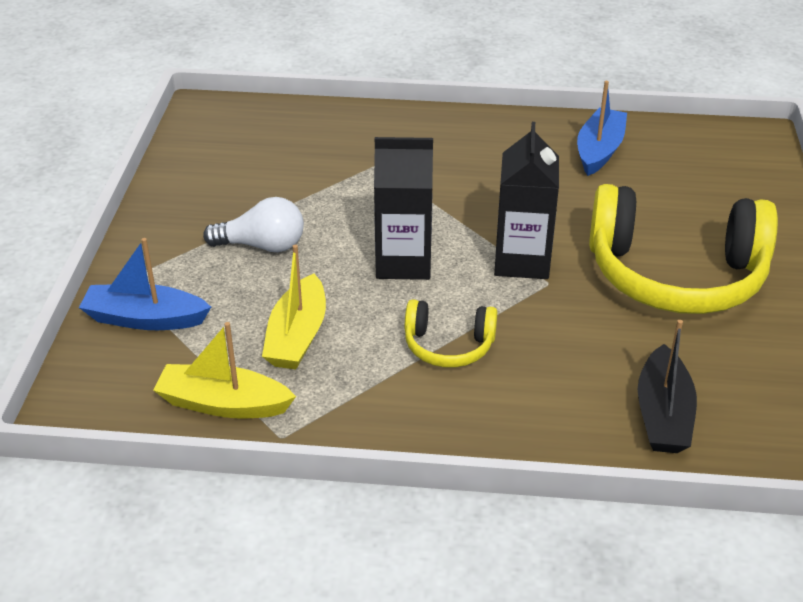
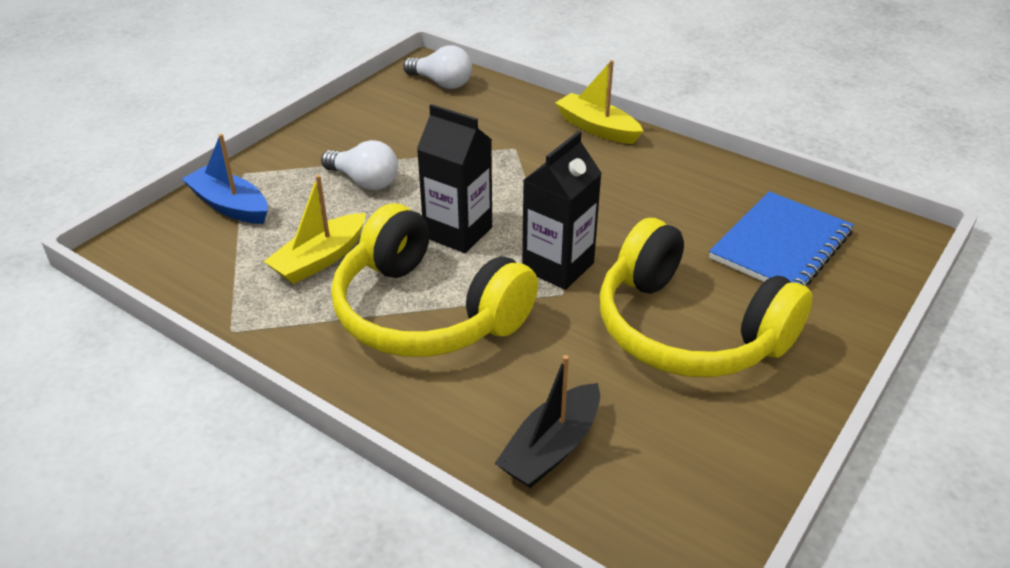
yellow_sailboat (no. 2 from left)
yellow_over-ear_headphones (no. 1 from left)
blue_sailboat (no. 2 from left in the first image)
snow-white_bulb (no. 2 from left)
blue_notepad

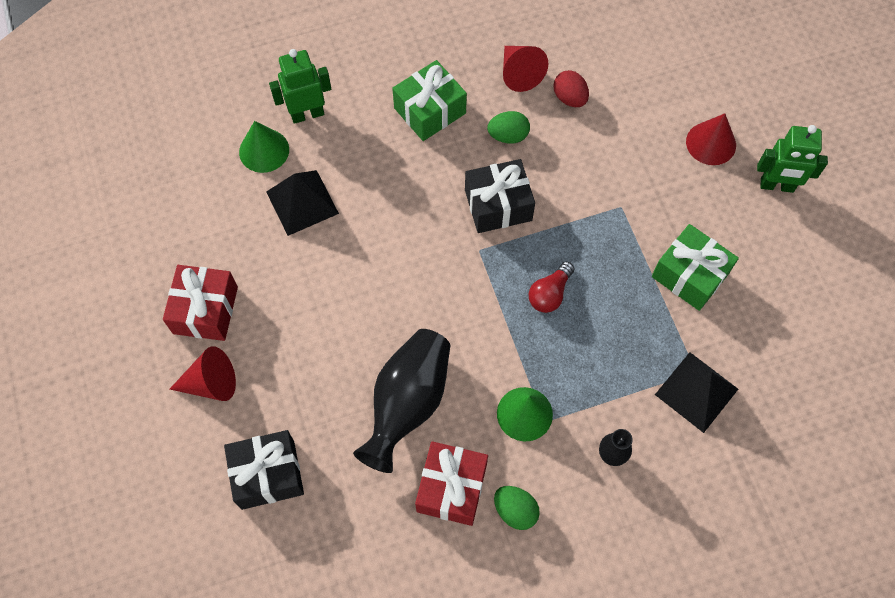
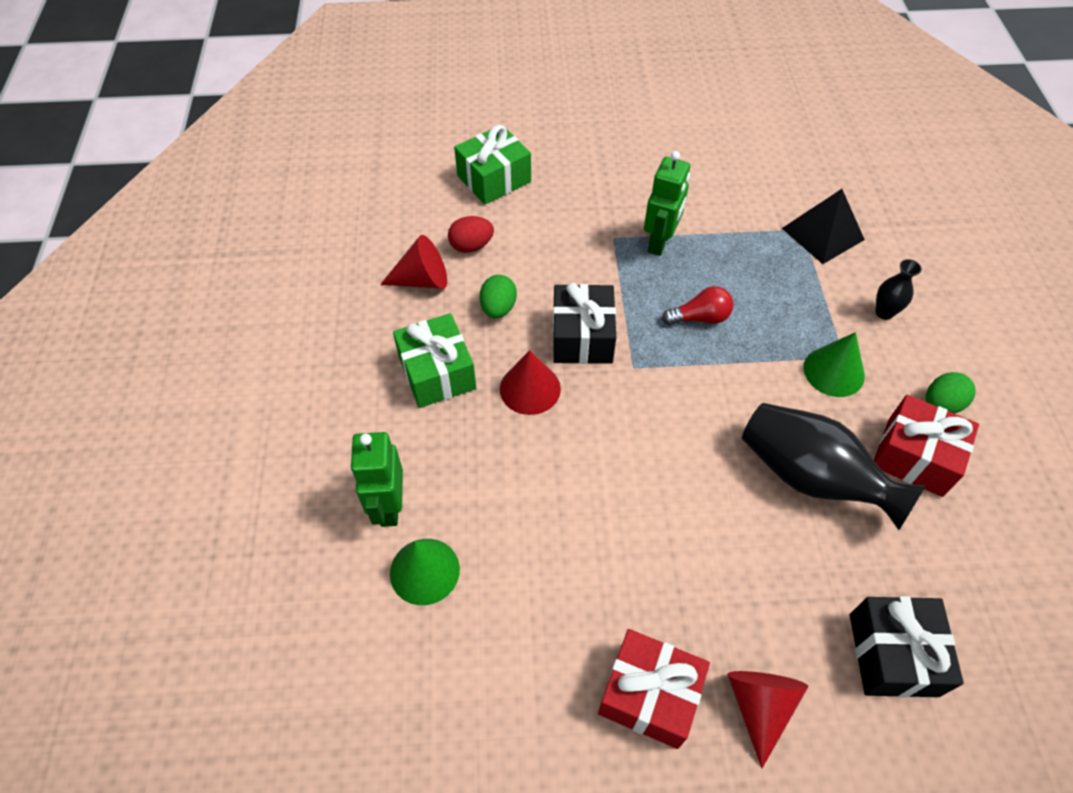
jet-black_pyramid_shape (no. 1 from left in the first image)
scarlet_bulb
green_present (no. 2 from left)
scarlet_cone (no. 2 from left)
green_robot_figure (no. 2 from left)

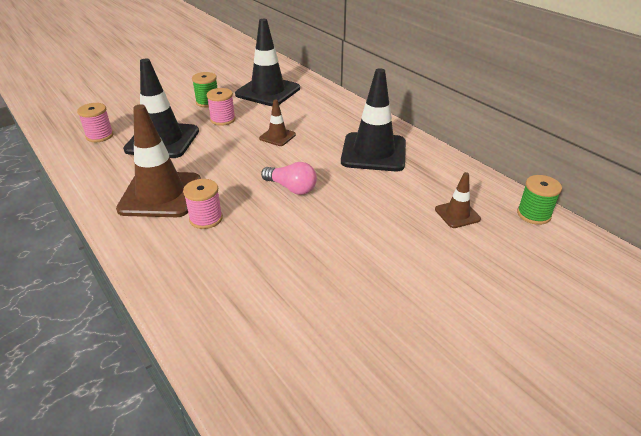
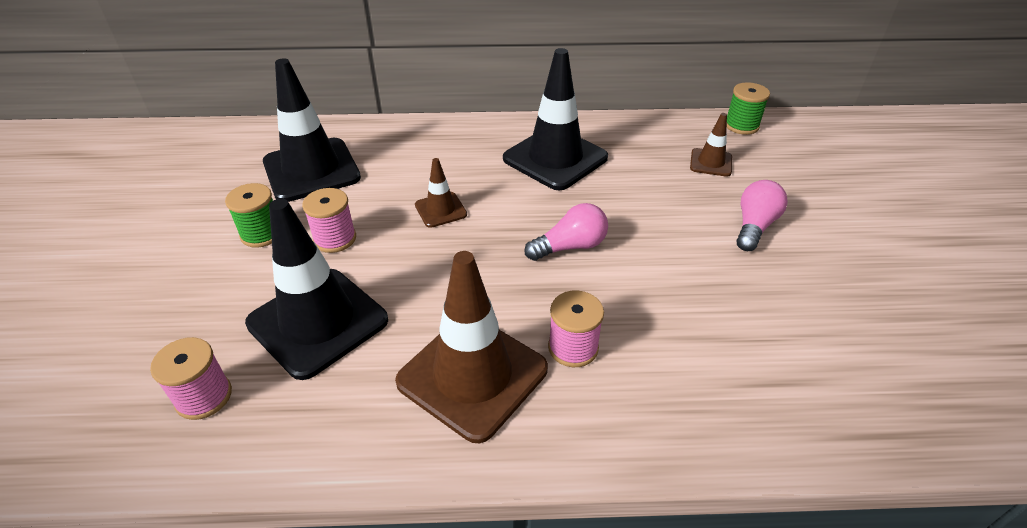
rosy_bulb (no. 2 from left)

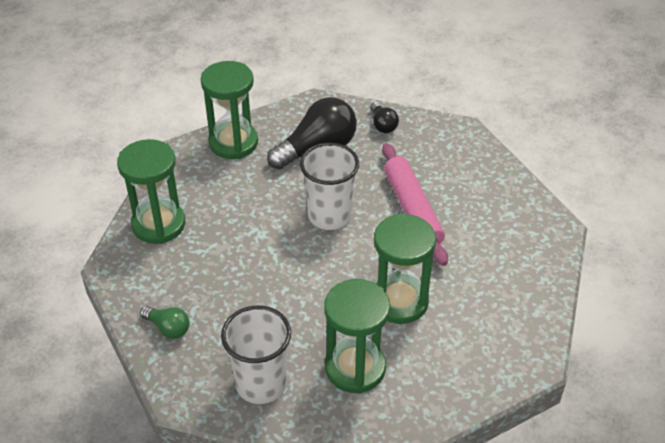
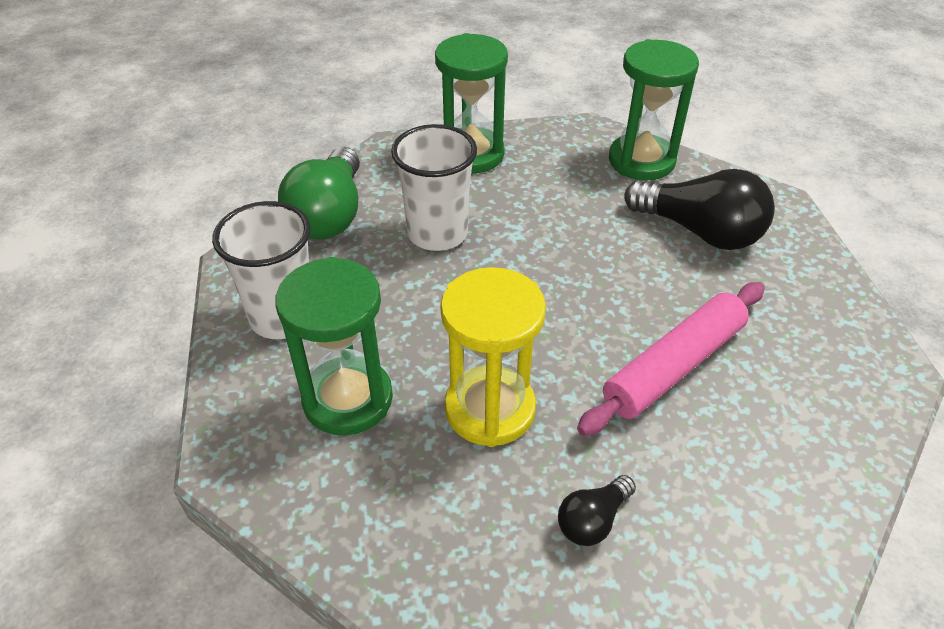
green_bulb
snow-white_cup (no. 2 from left)
jet-black_bulb (no. 1 from left)
yellow_hourglass

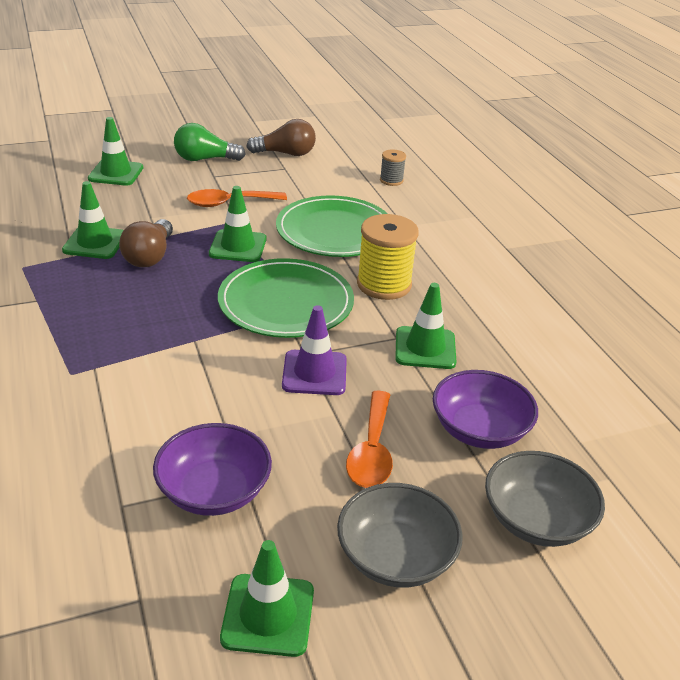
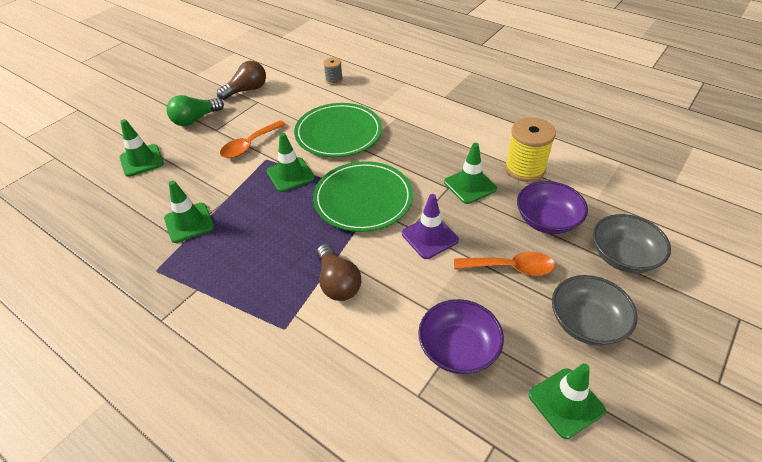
russet_bulb (no. 2 from left)
orange-coloured_spoon (no. 2 from left)
yellow_spool

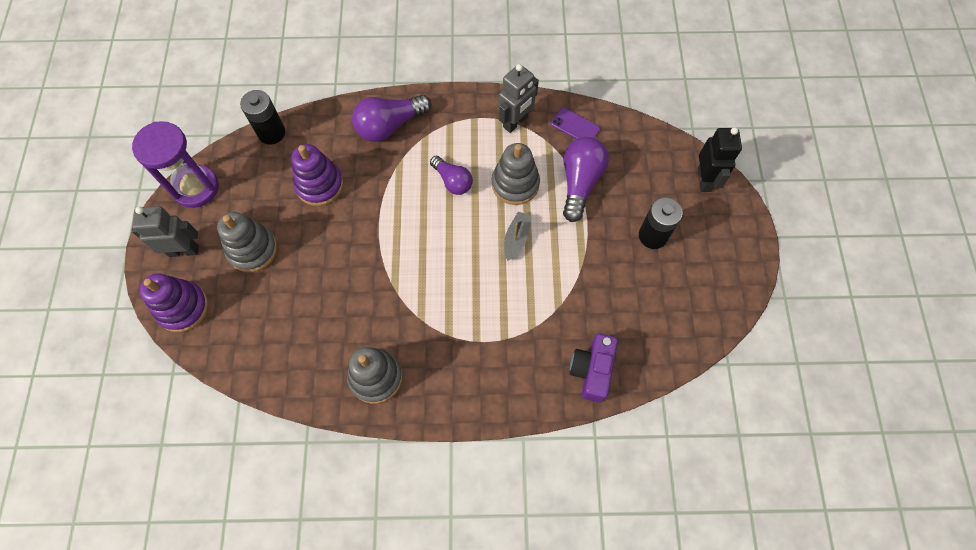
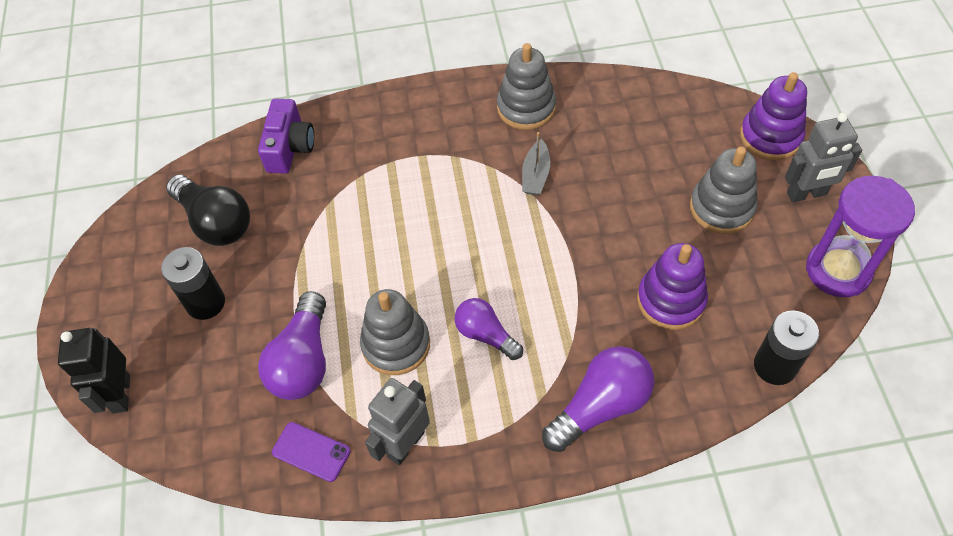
ash-grey_sailboat
jet-black_bulb

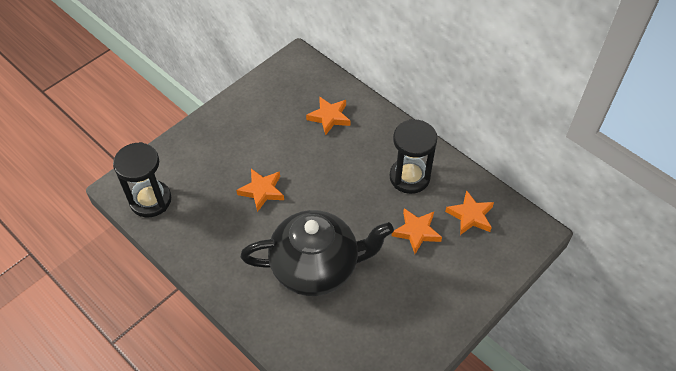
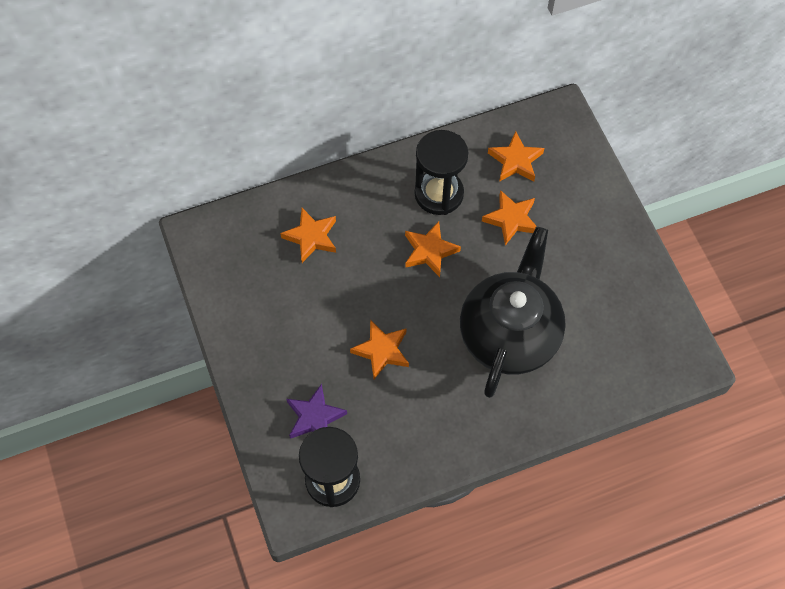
royal_purple_five-pointed_star
orange-coloured_five-pointed_star (no. 3 from left)

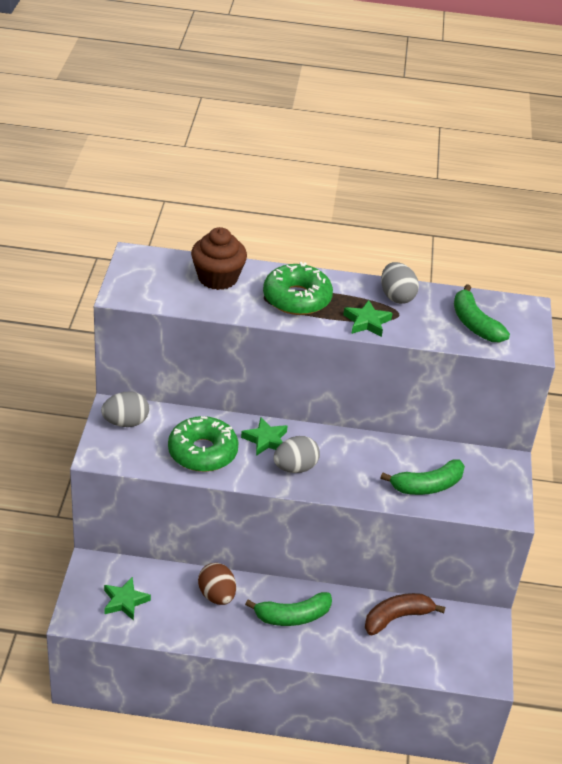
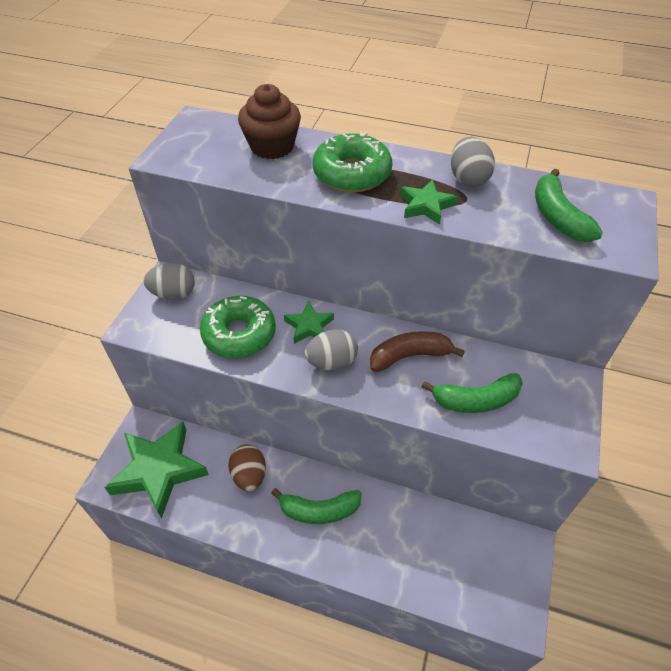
green_five-pointed_star (no. 1 from left)
russet_toy_banana

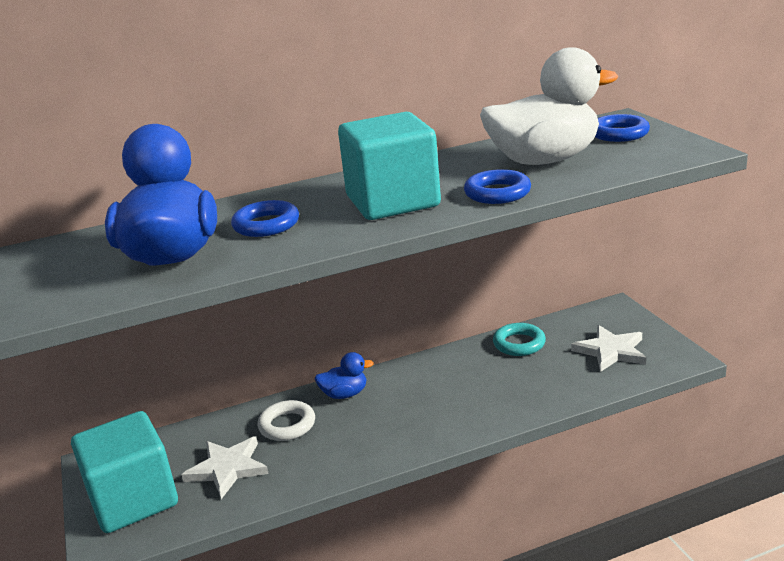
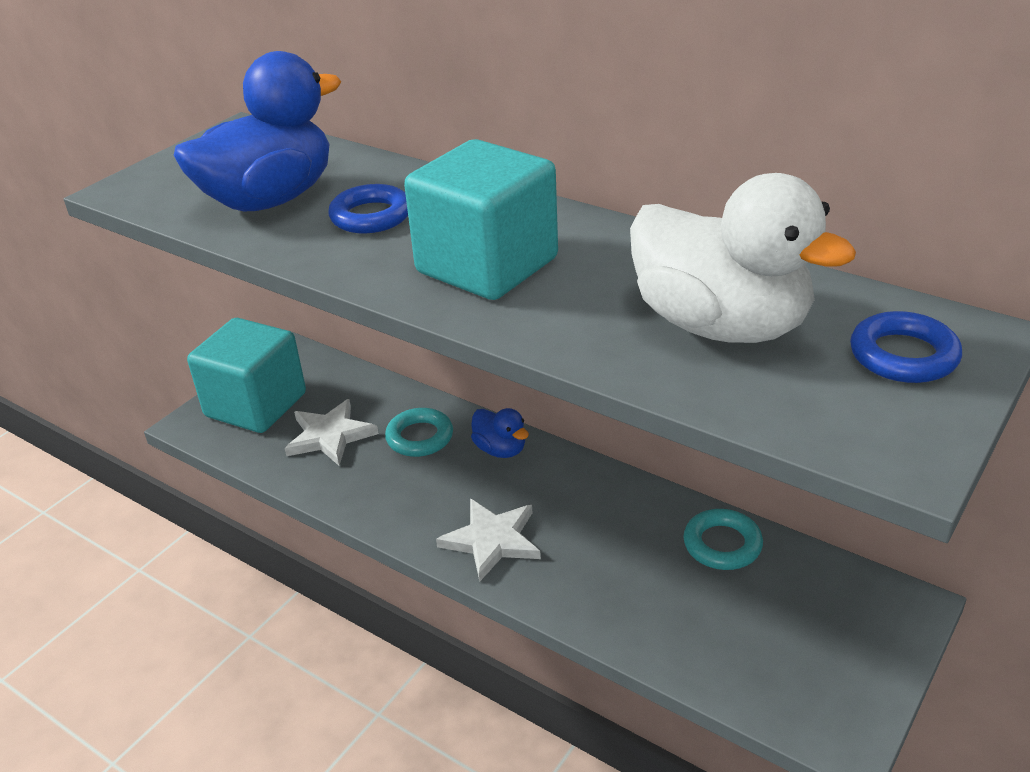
teal_hoop (no. 1 from left)
blue_hoop (no. 2 from left in the first image)
snow-white_five-pointed_star (no. 2 from left)

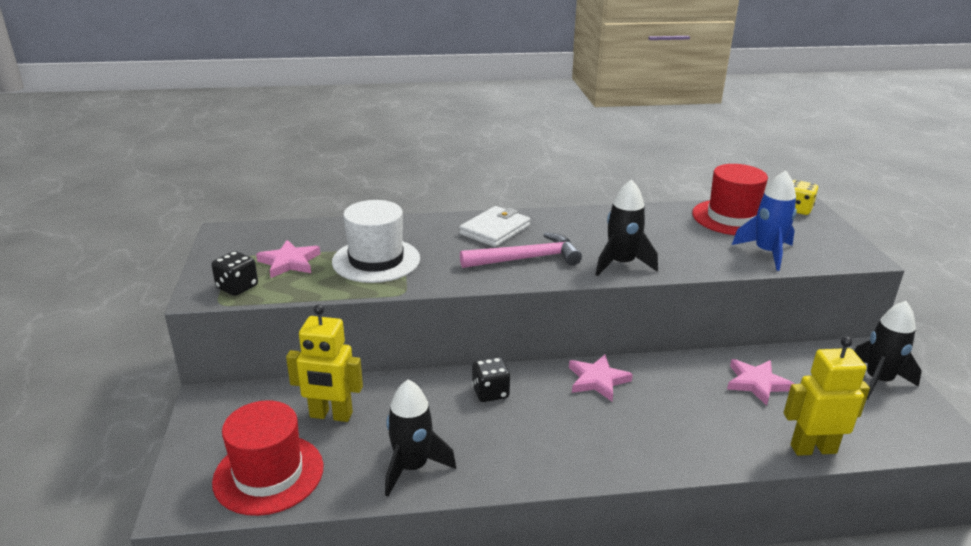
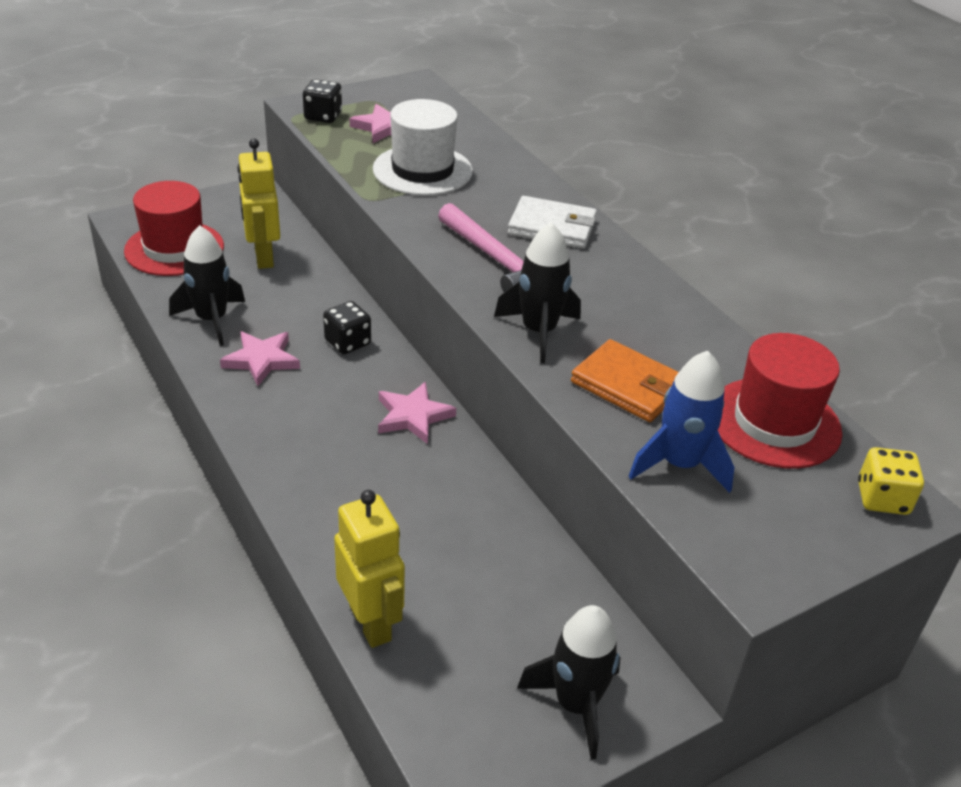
rosy_five-pointed_star (no. 1 from left)
orange-coloured_wallet

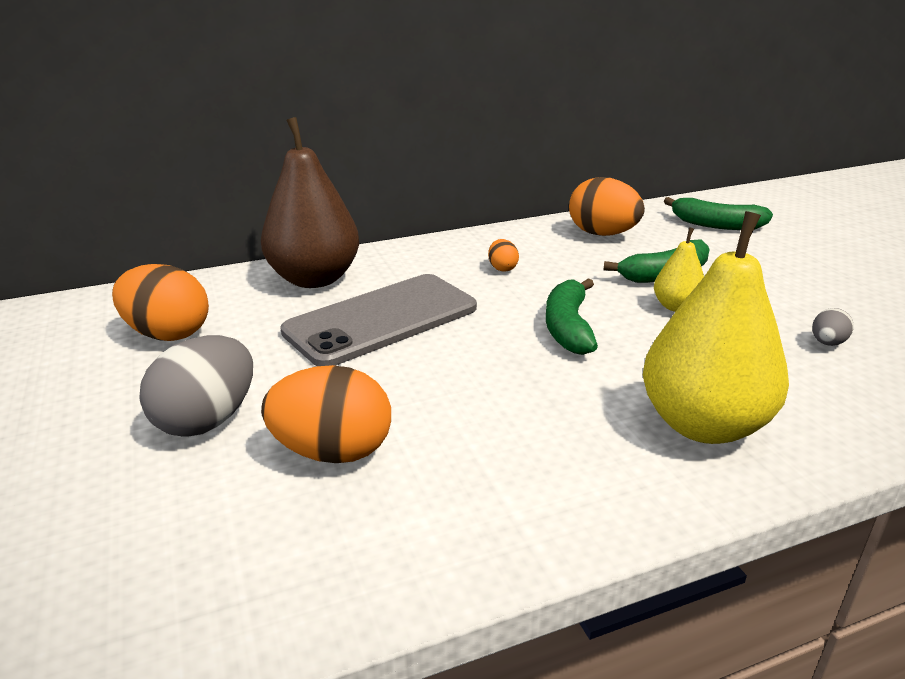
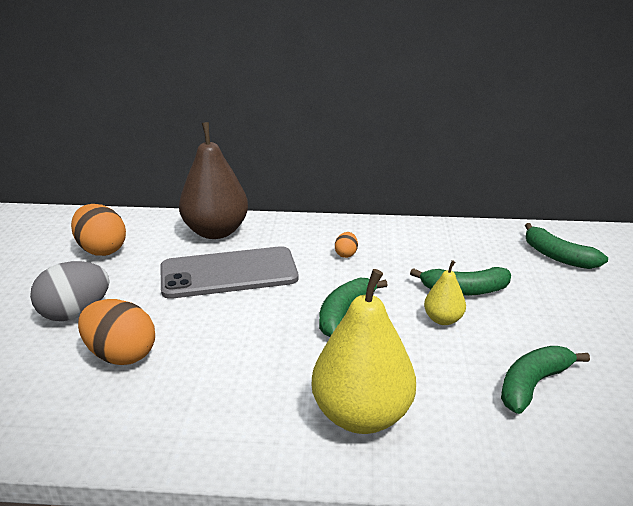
orange-coloured_toy_egg (no. 4 from left in the first image)
green_toy_banana (no. 3 from left)

